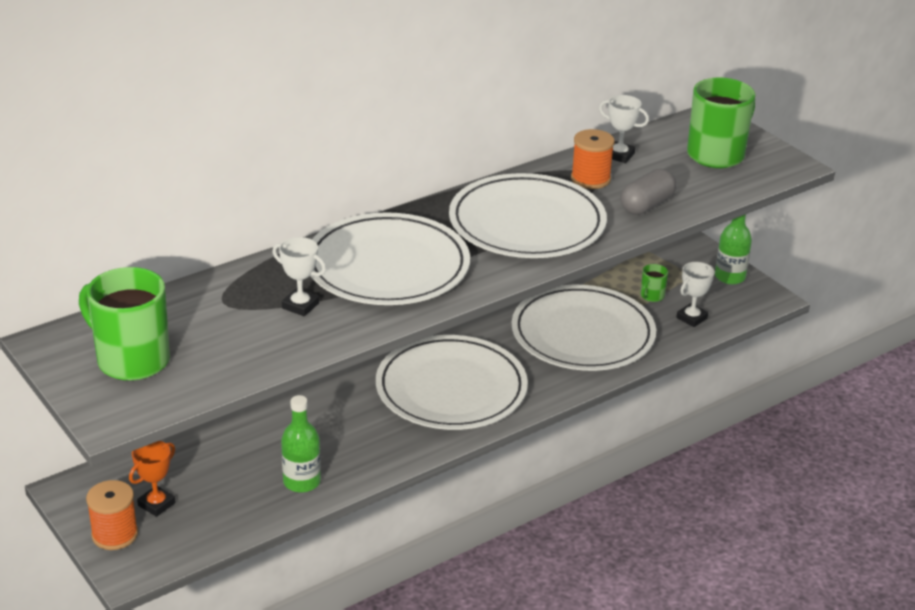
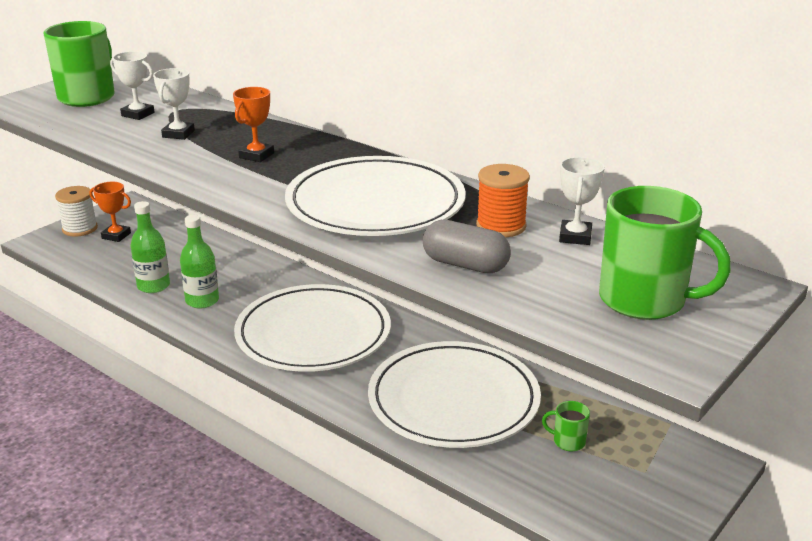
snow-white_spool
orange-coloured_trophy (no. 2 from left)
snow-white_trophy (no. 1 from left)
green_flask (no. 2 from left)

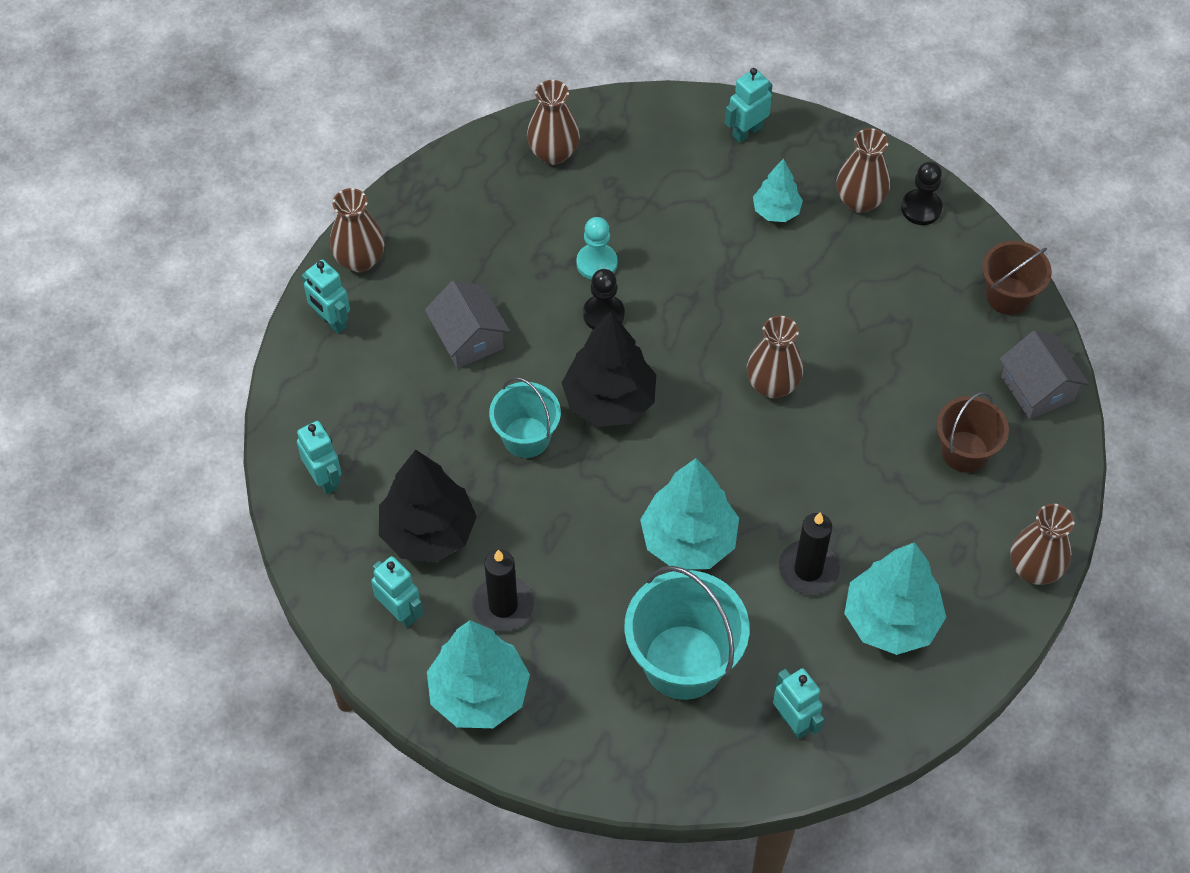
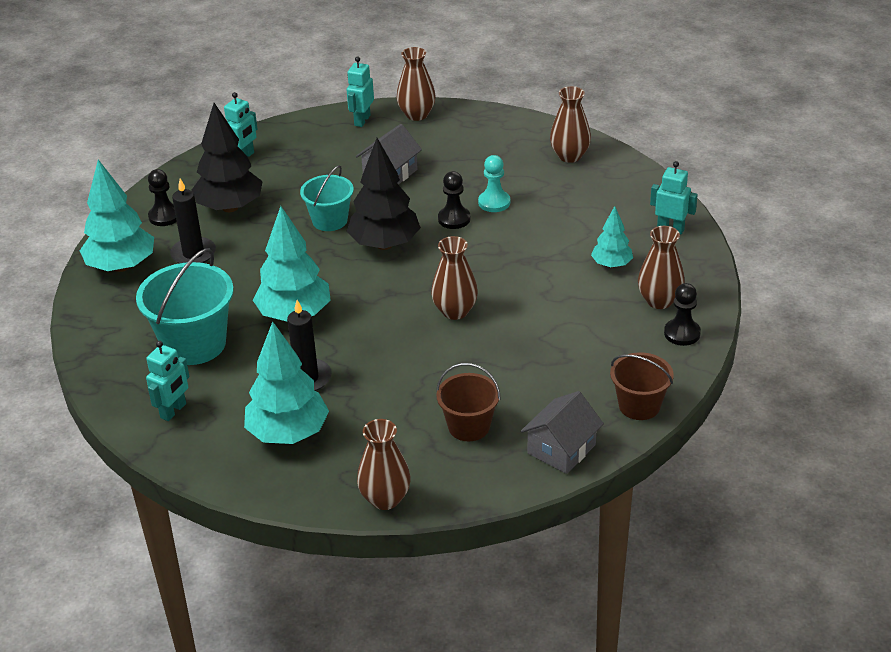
jet-black_pawn (no. 1 from left)

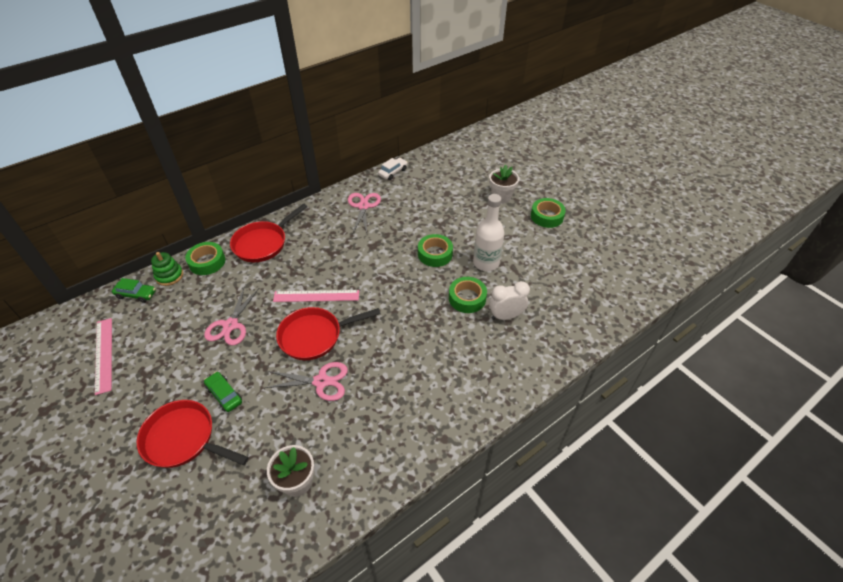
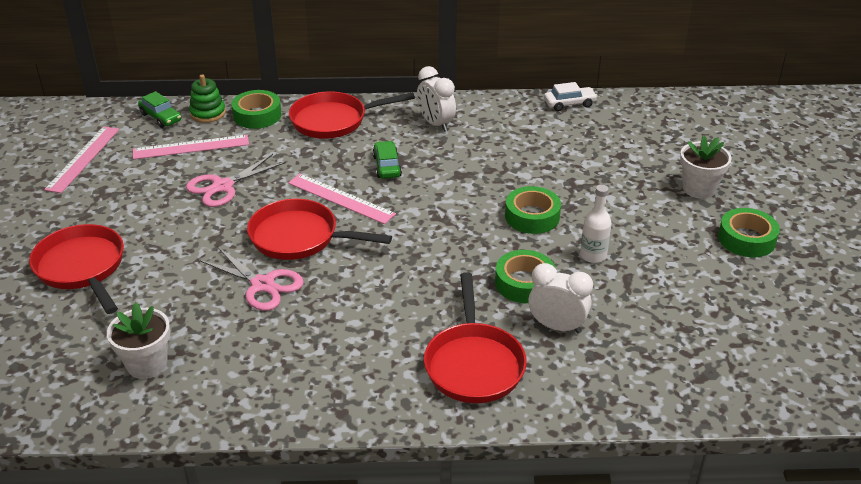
green_car (no. 2 from left)
rosy_shears (no. 3 from left in the first image)
snow-white_flask
rosy_measuring_stick (no. 2 from left)
snow-white_alarm_clock (no. 1 from left)
scarlet_skillet (no. 4 from left)

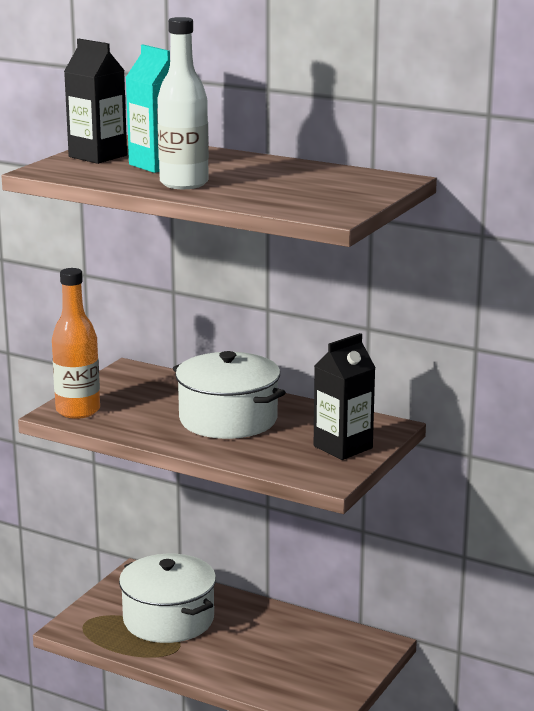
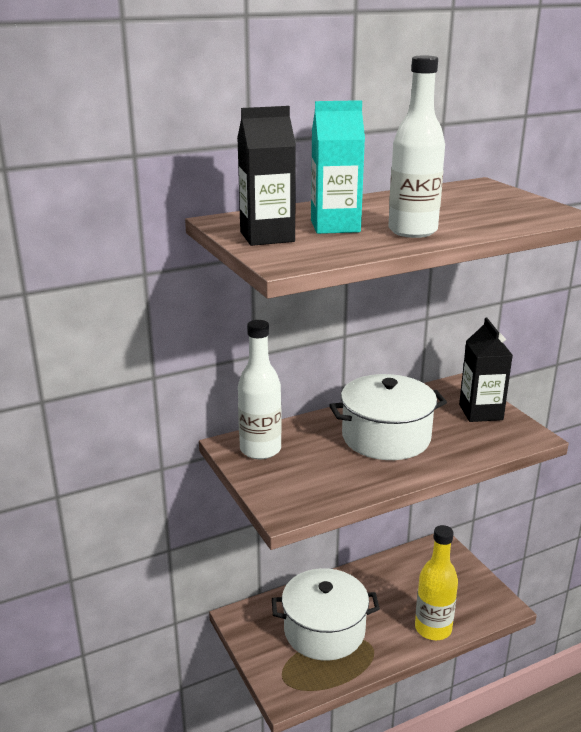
orange-coloured_flask
snow-white_flask (no. 1 from left)
yellow_flask

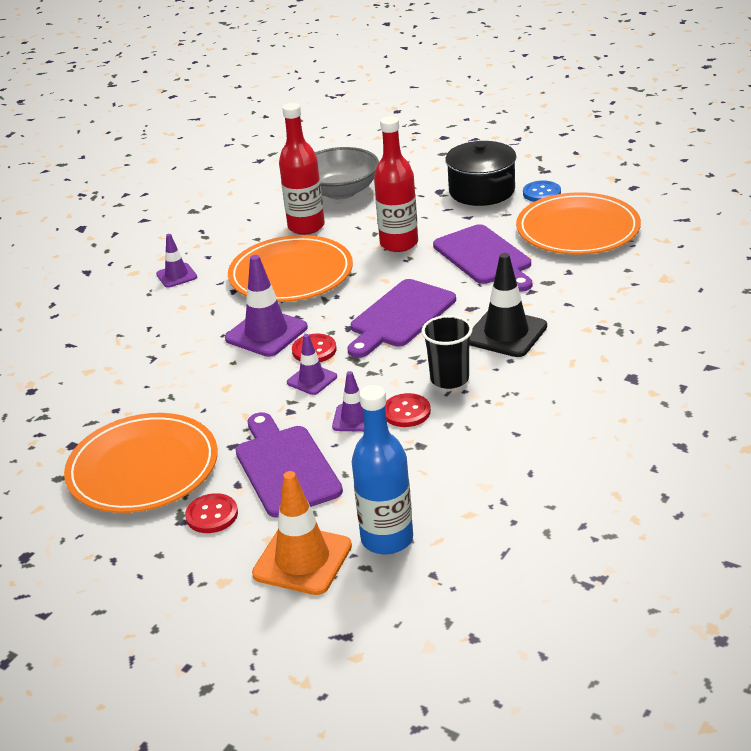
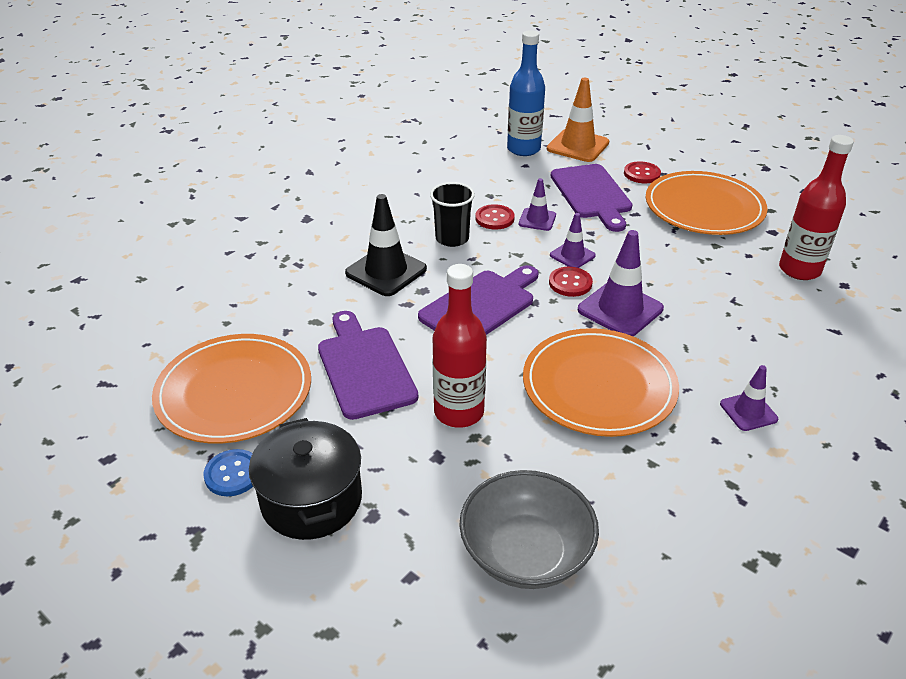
scarlet_flask (no. 2 from left)

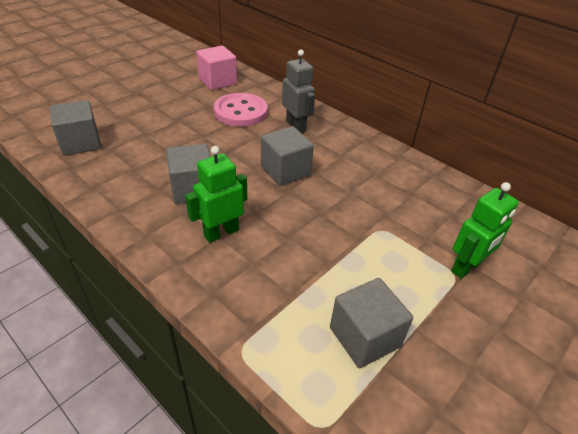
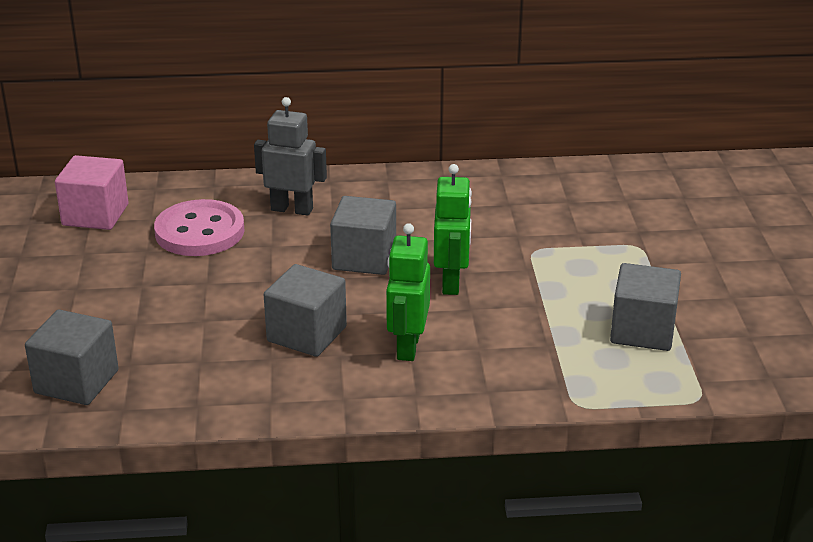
green_robot_figure (no. 2 from left)

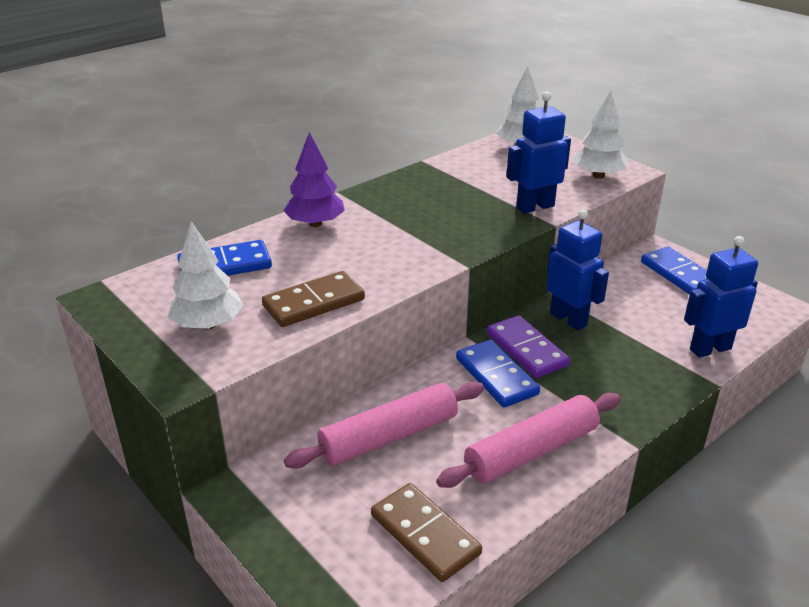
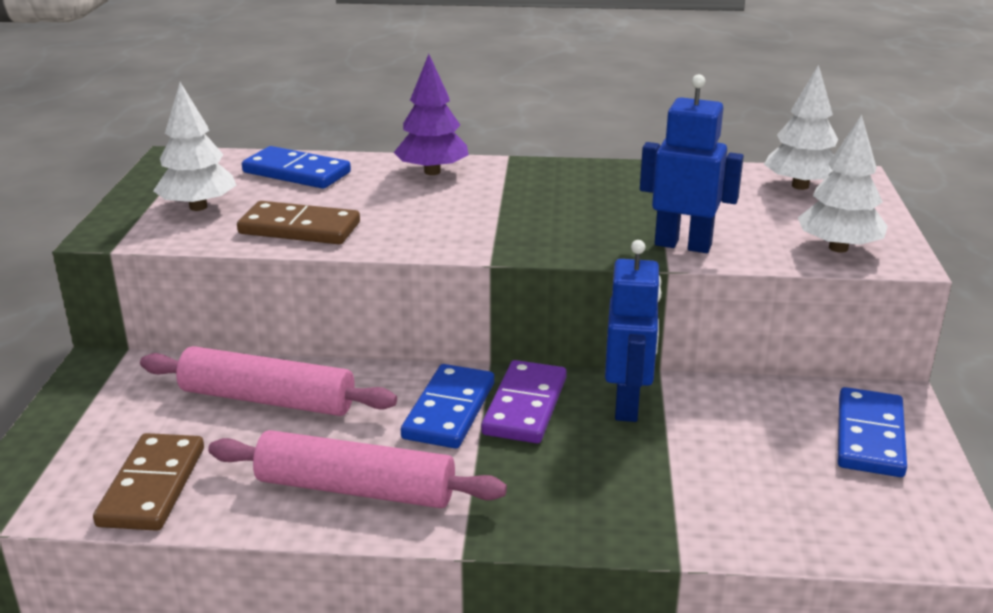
blue_robot_figure (no. 3 from left in the first image)

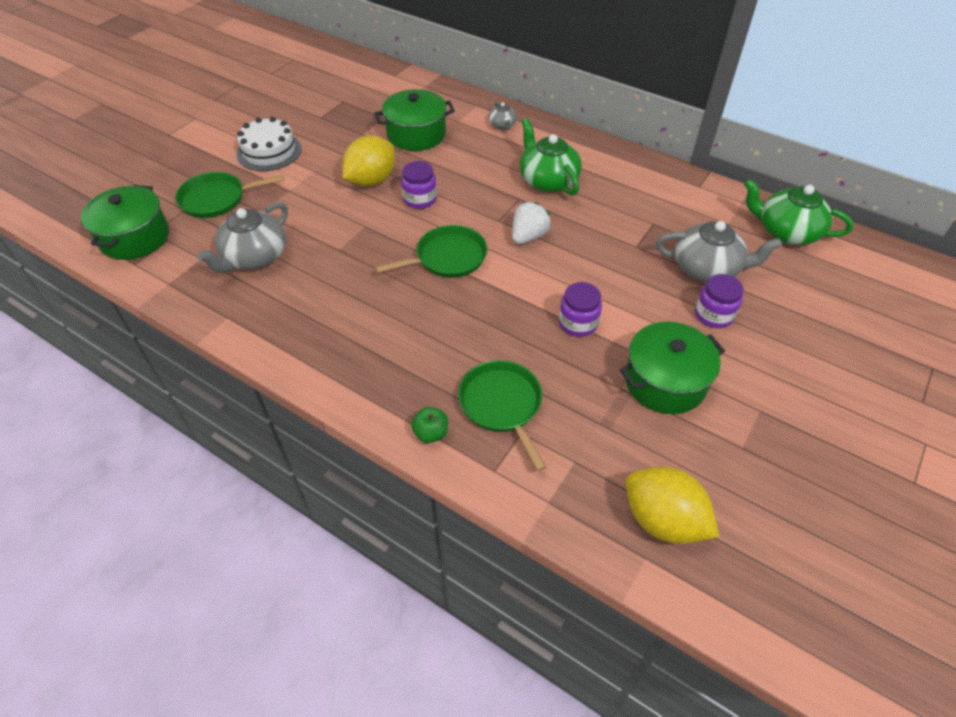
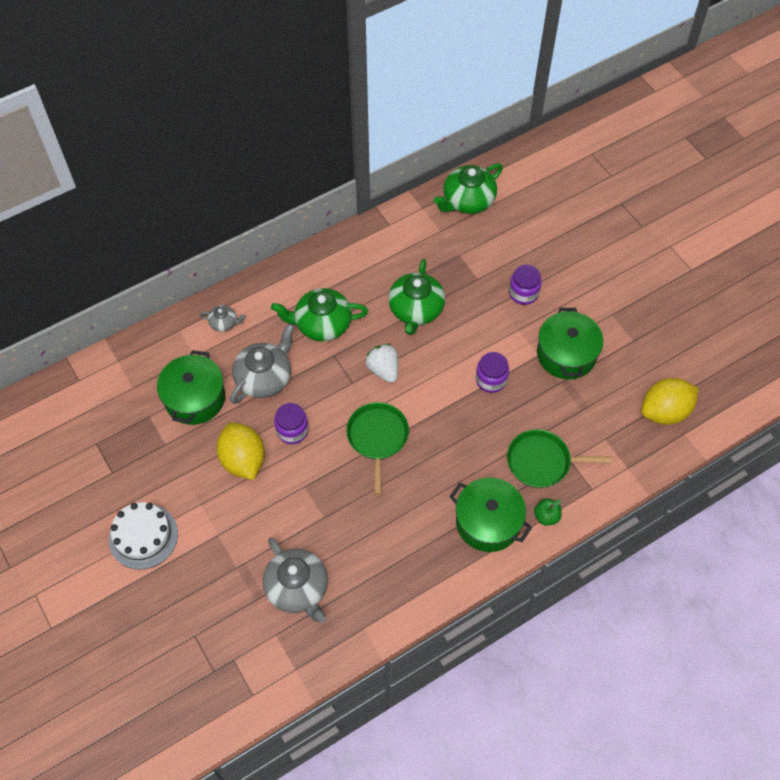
green_stockpot (no. 2 from left)
green_skillet (no. 1 from left in the first image)
ash-grey_teapot (no. 2 from left)
green_teapot (no. 2 from left)

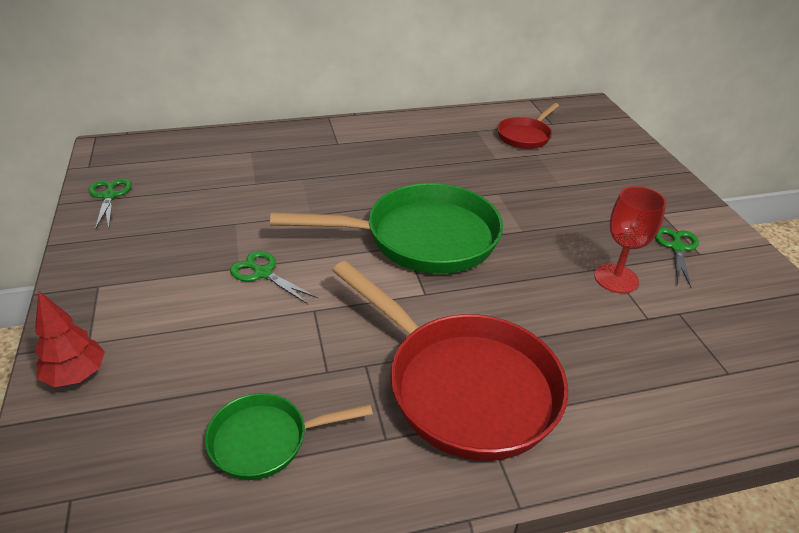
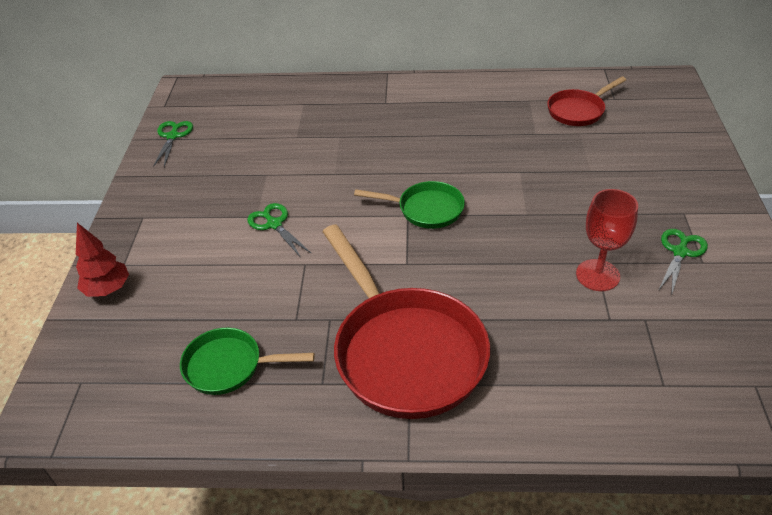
green_skillet (no. 2 from left)

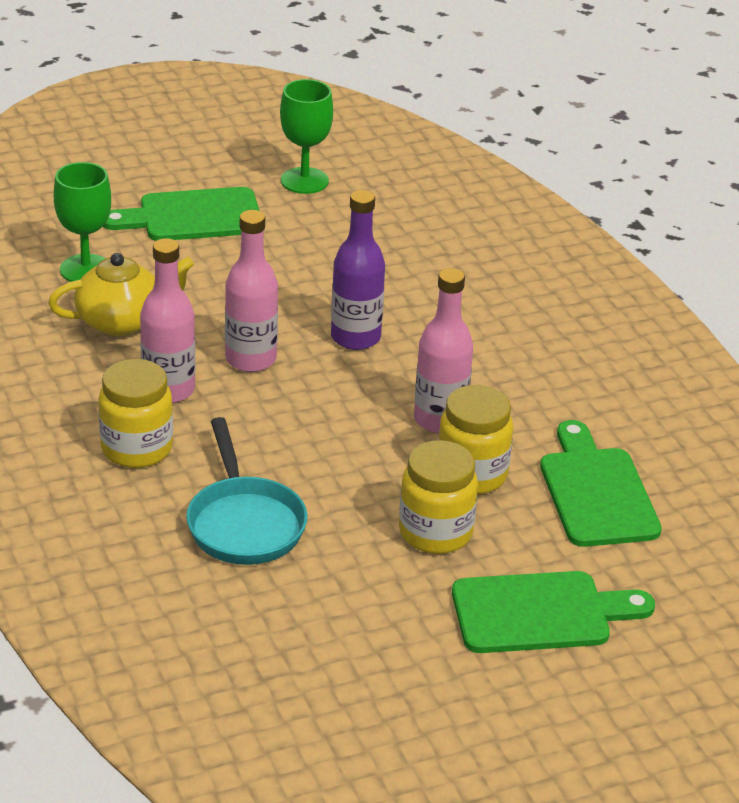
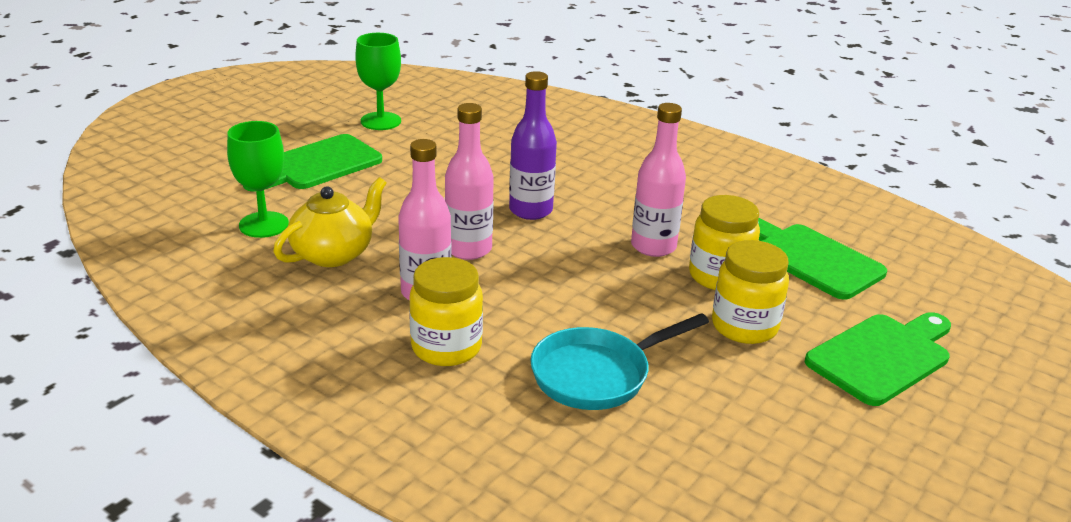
teal_skillet

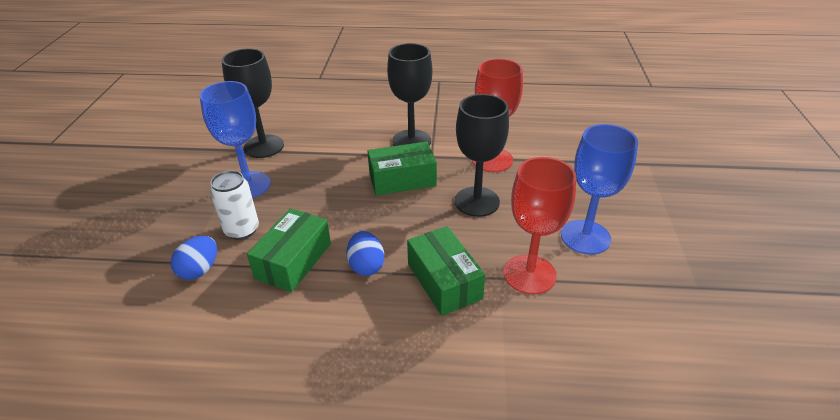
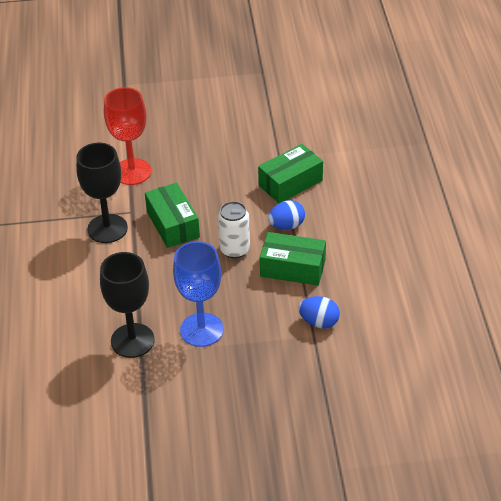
snow-white_can
jet-black_wine_glass (no. 3 from left in the first image)
scarlet_wine_glass (no. 2 from left in the first image)
blue_wine_glass (no. 2 from left in the first image)

